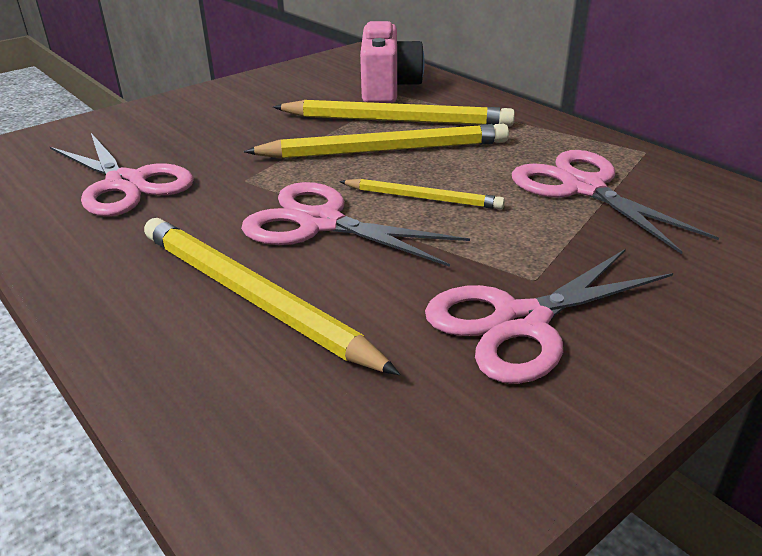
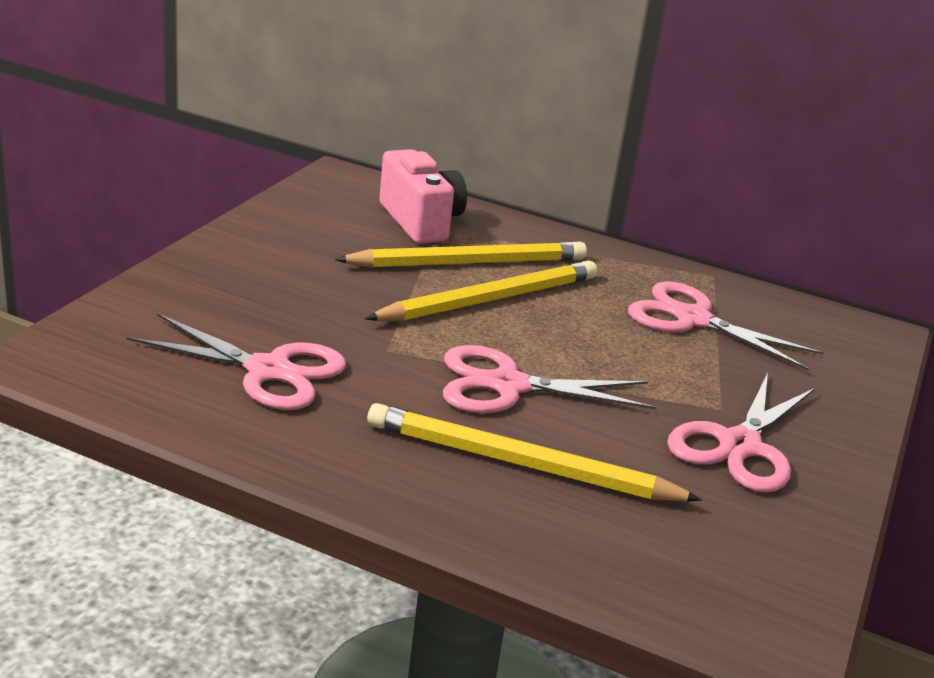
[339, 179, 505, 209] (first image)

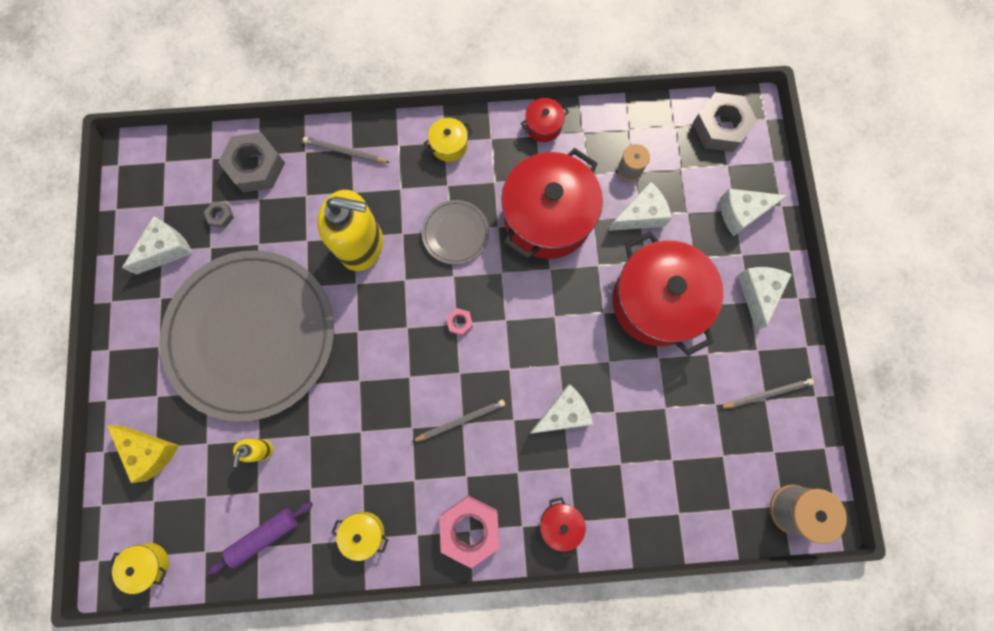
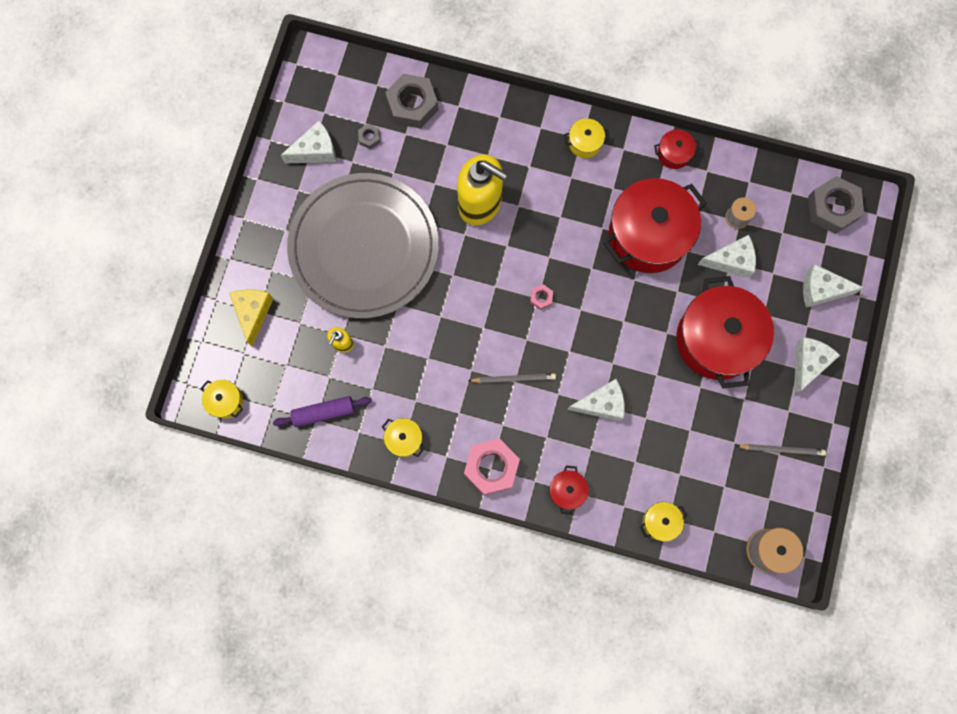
[303, 137, 390, 163] (first image)
[422, 200, 489, 265] (first image)
[640, 502, 688, 542]
[229, 289, 273, 346]

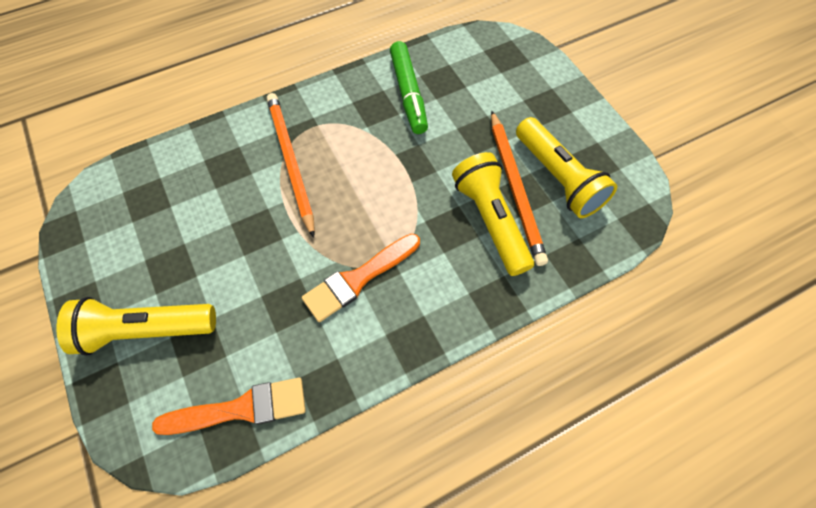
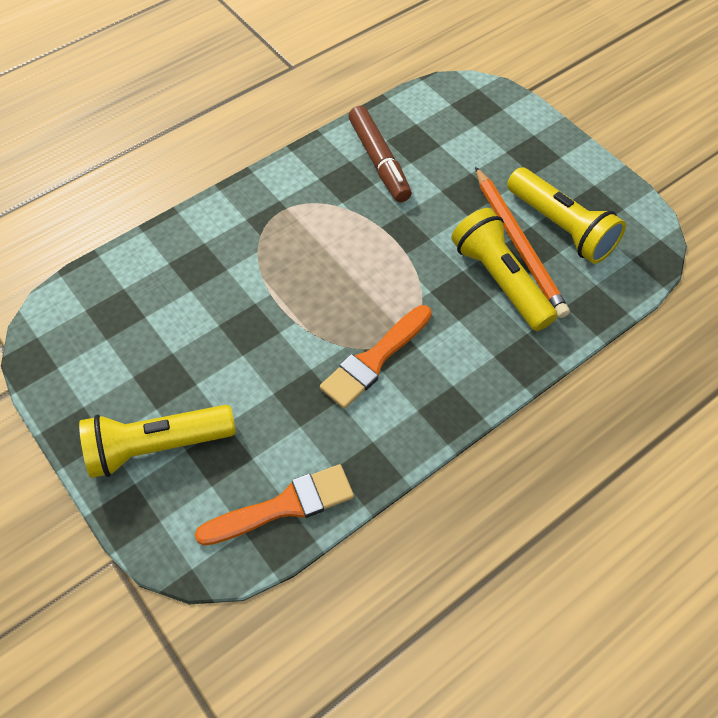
[267, 93, 315, 238] (first image)
[348, 106, 412, 202]

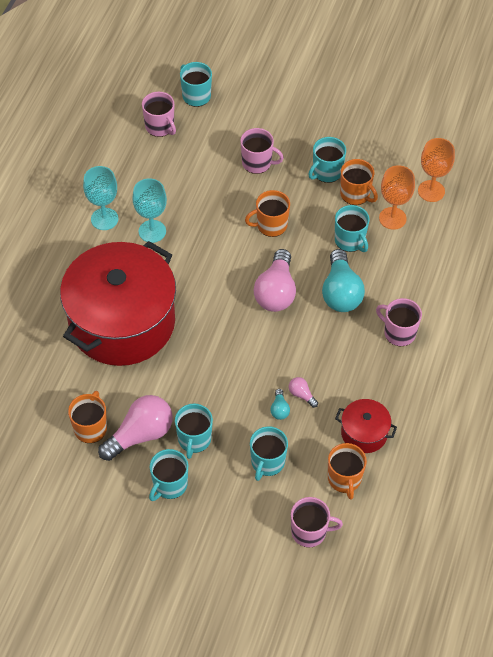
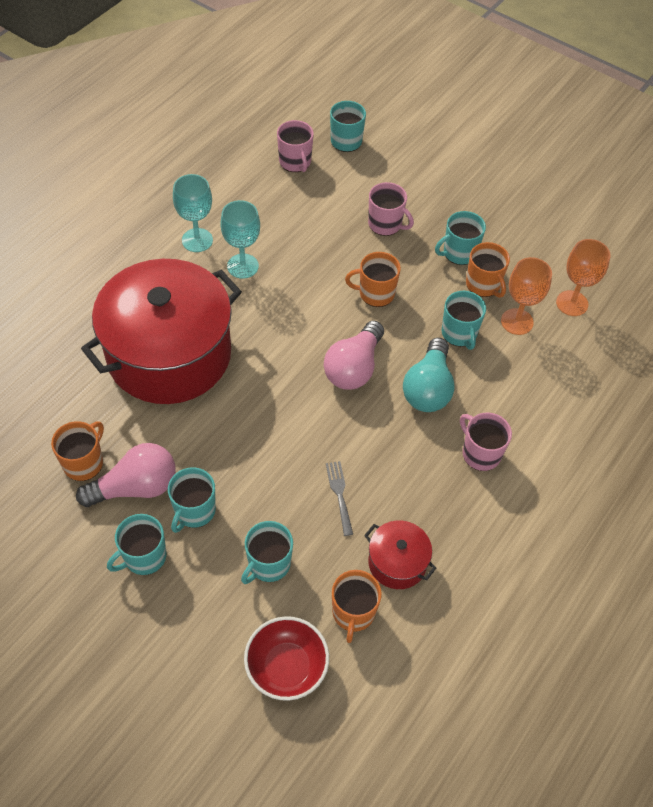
[270, 389, 290, 420] (first image)
[326, 461, 353, 536]
[244, 616, 329, 701]

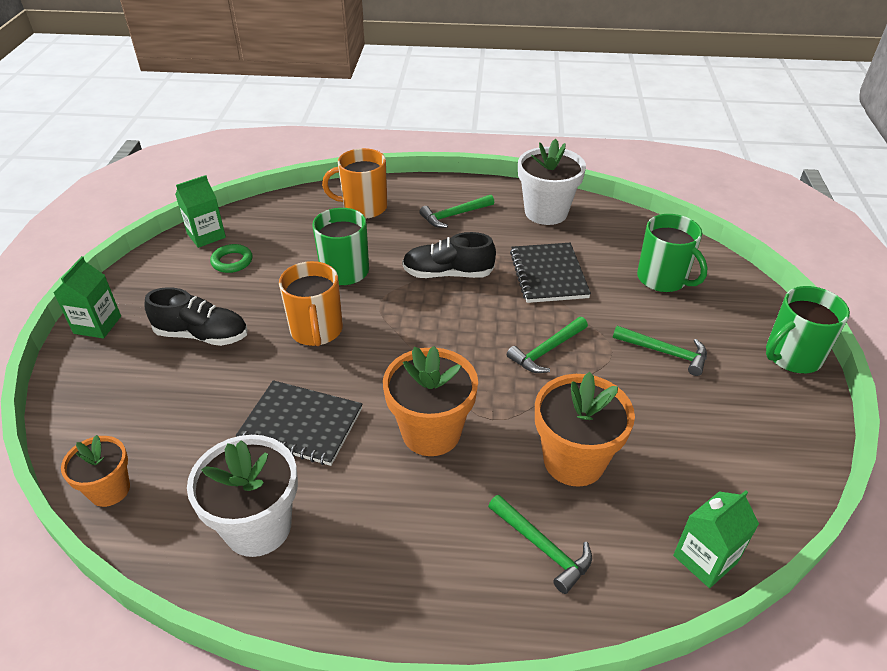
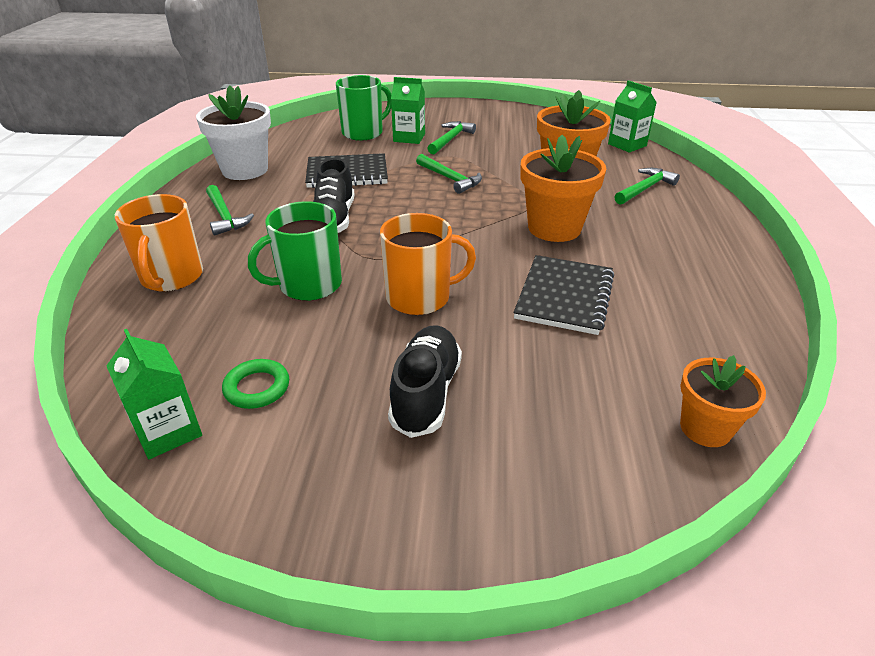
[187, 435, 298, 557] (first image)
[766, 286, 850, 373] (first image)
[391, 77, 425, 144]

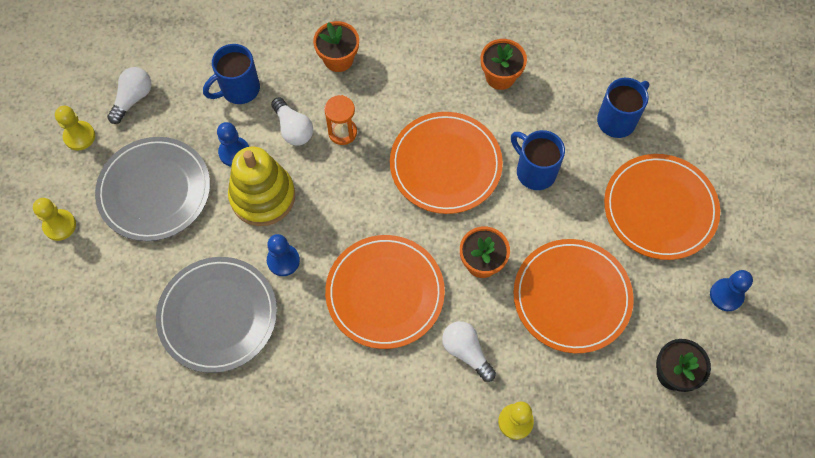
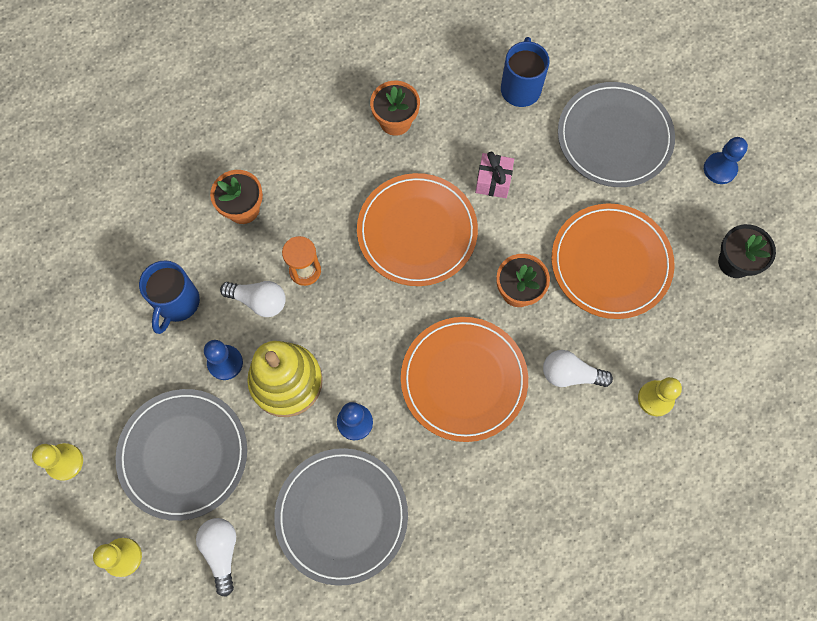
[196, 518, 236, 597]
[475, 152, 514, 198]
[558, 82, 675, 187]

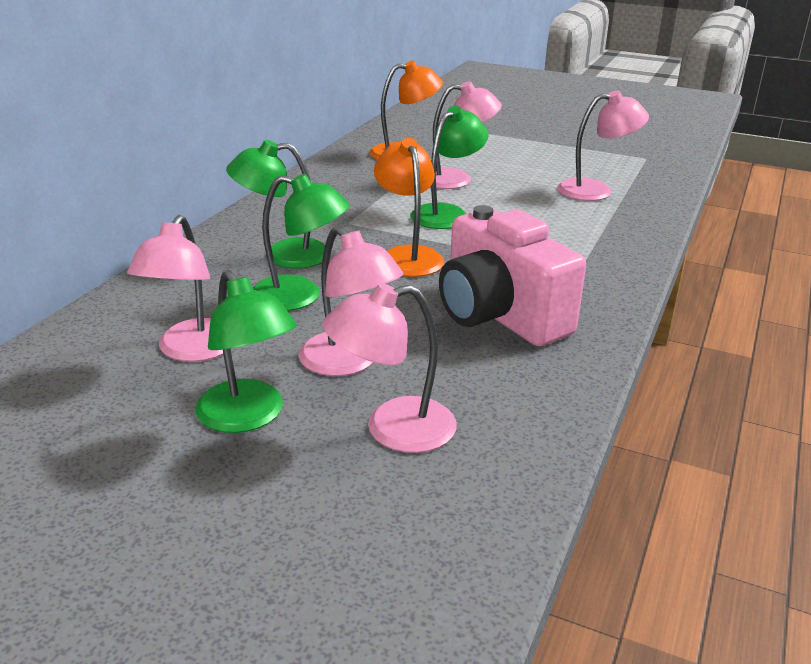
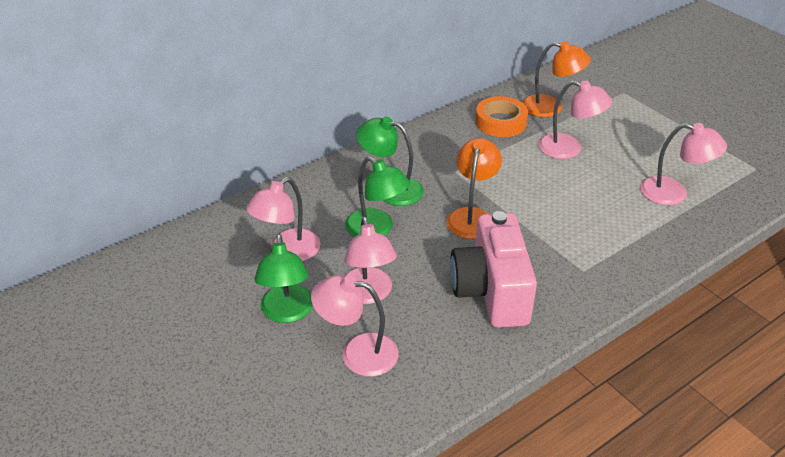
[410, 106, 488, 229] (first image)
[475, 96, 528, 137]

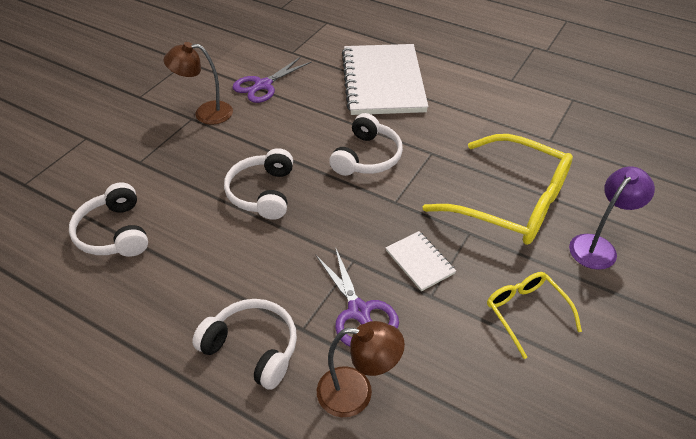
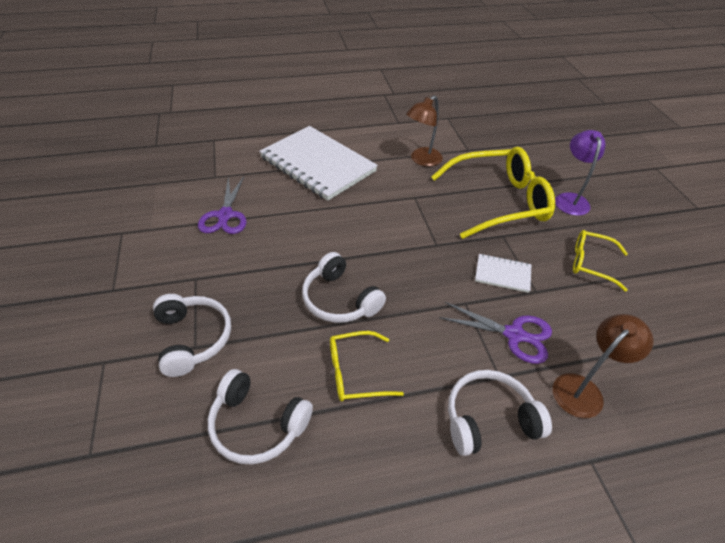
[330, 331, 404, 401]
[406, 95, 443, 167]
[153, 294, 231, 377]

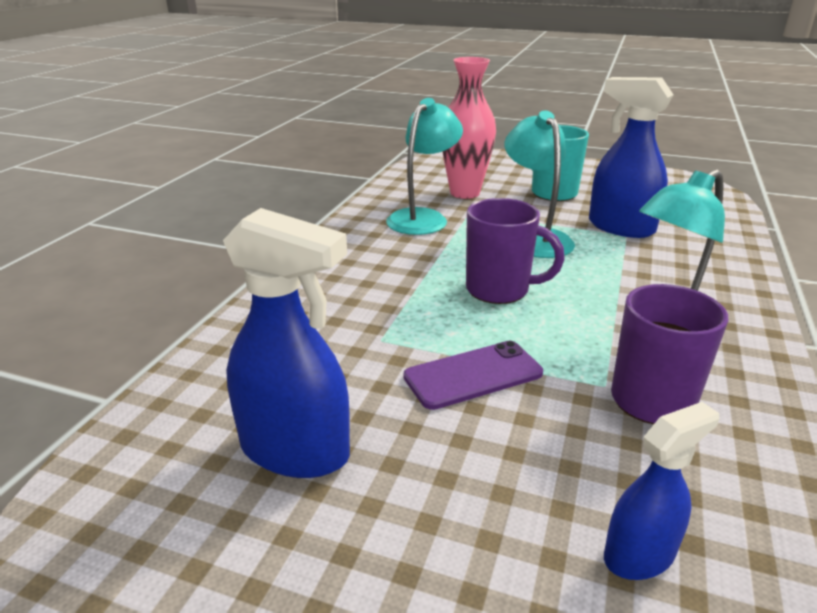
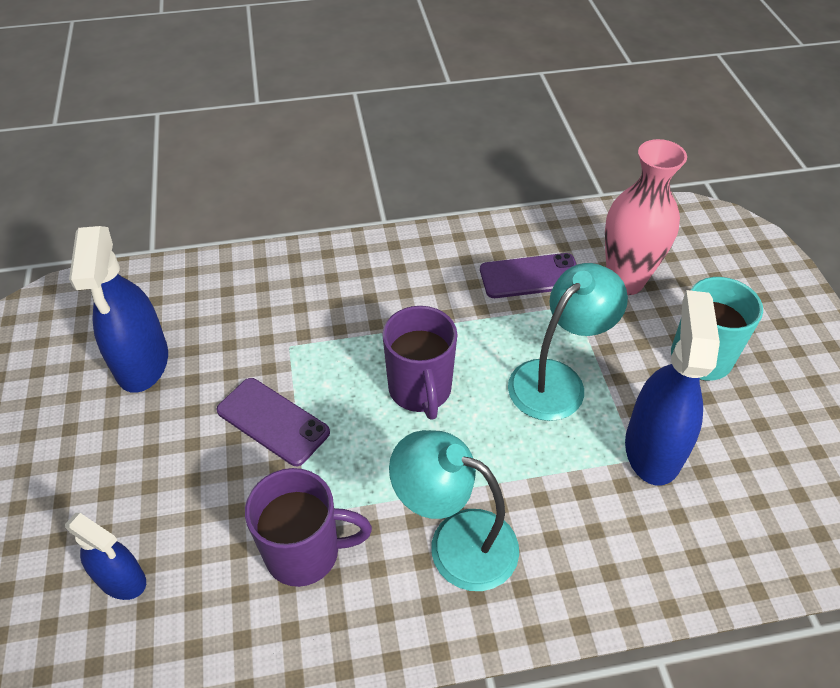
[480, 253, 577, 298]

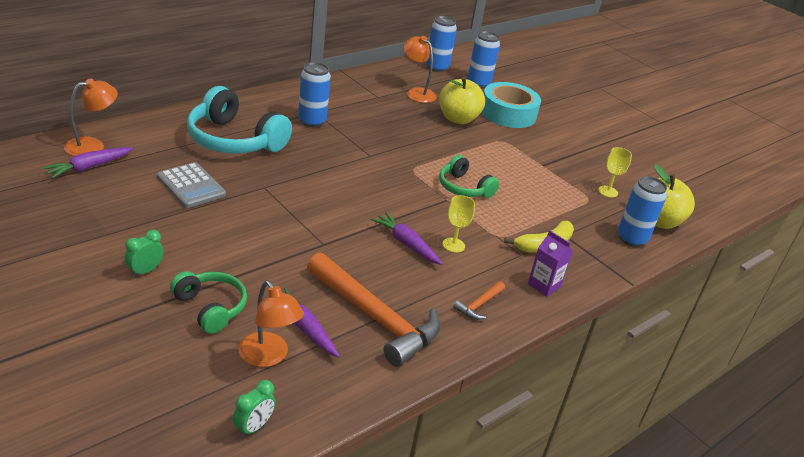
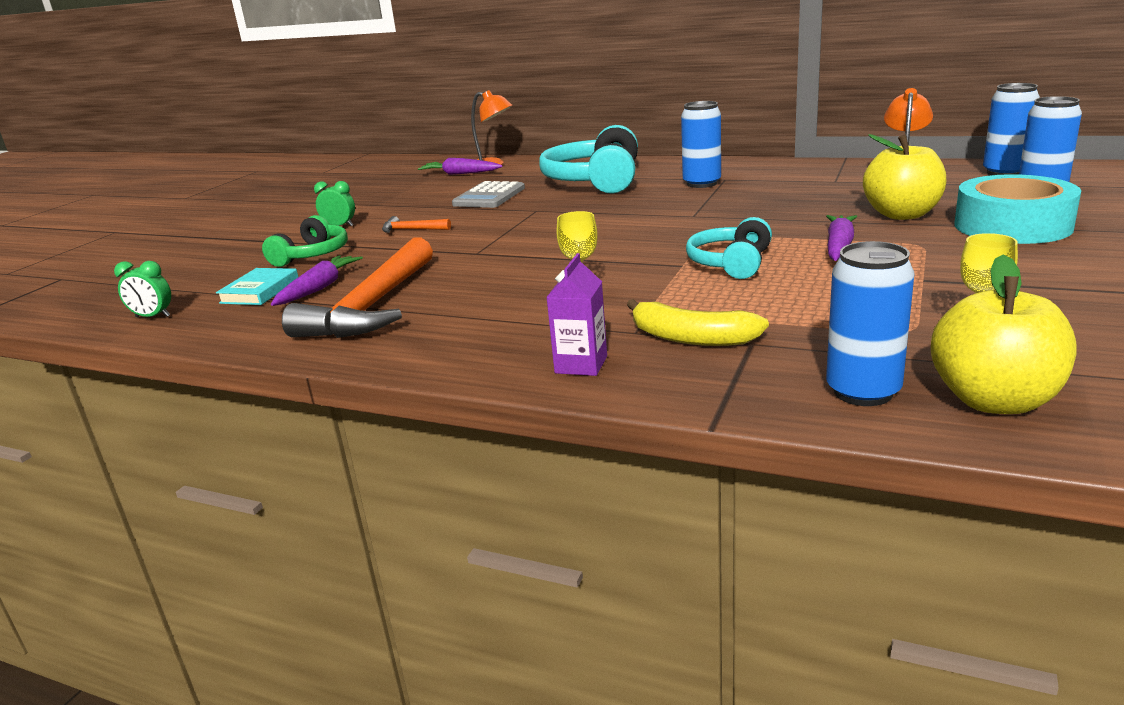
[826, 215, 857, 261]
[382, 216, 451, 233]
[216, 268, 298, 305]
[686, 217, 772, 279]

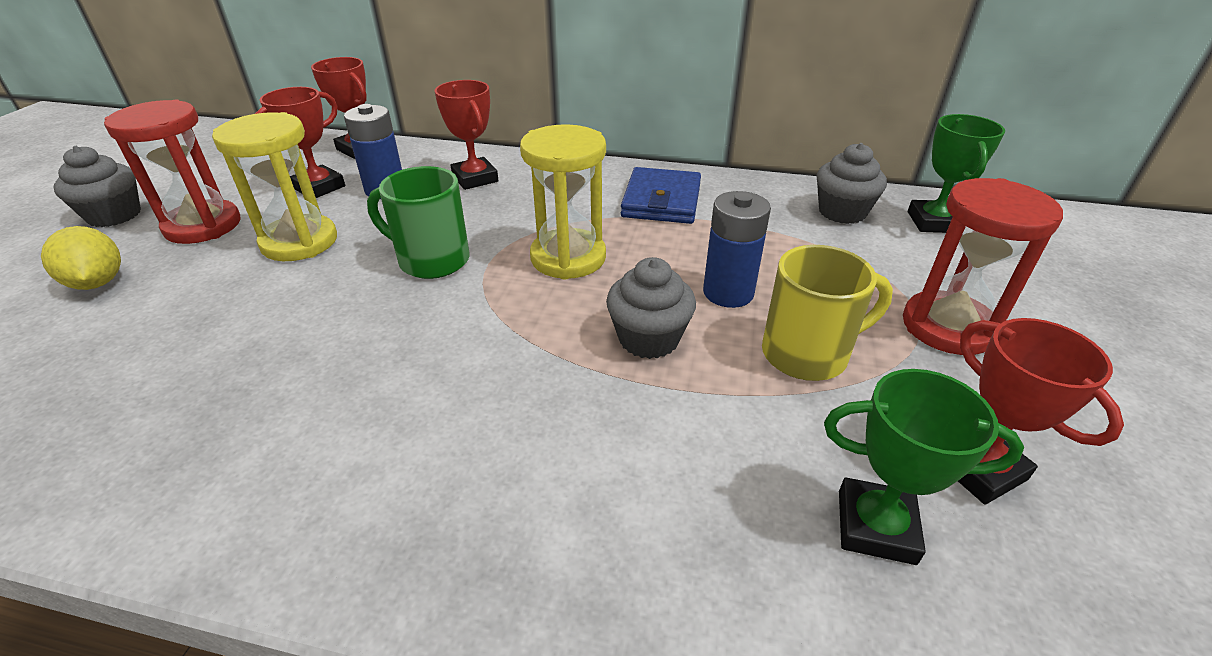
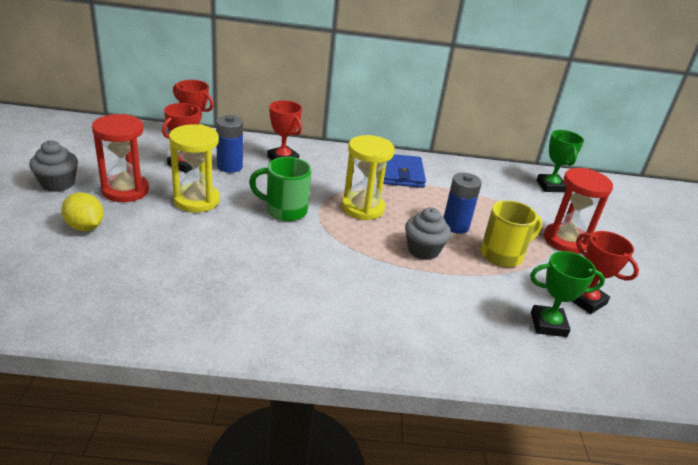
[817, 143, 887, 224] (first image)

